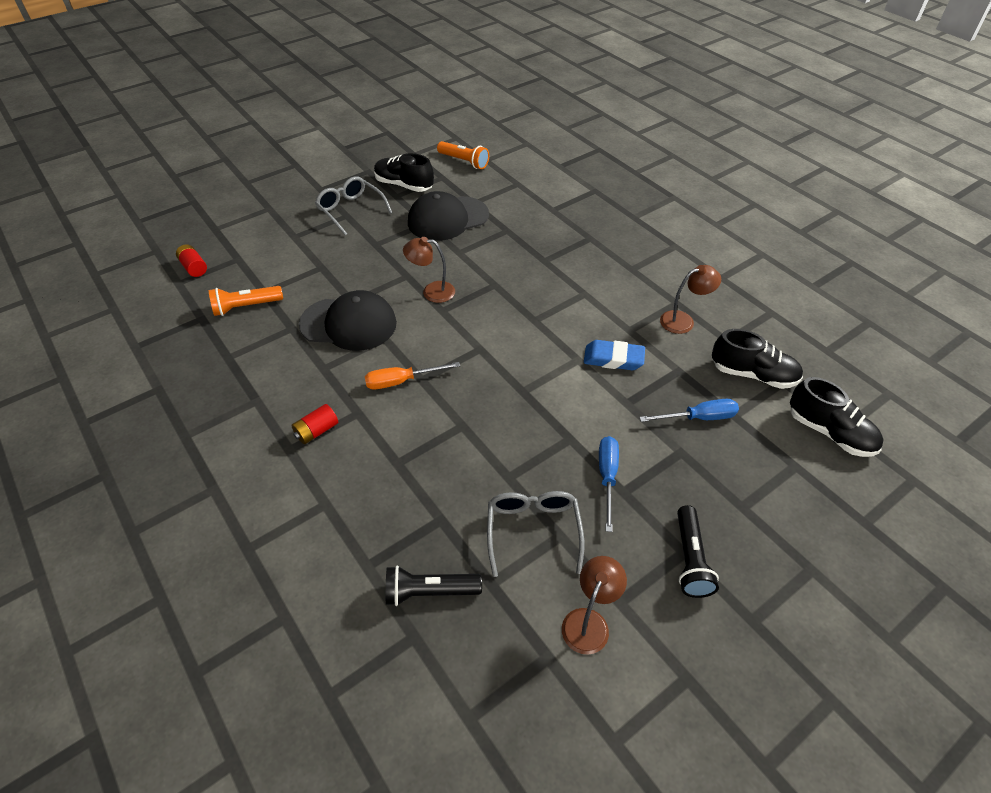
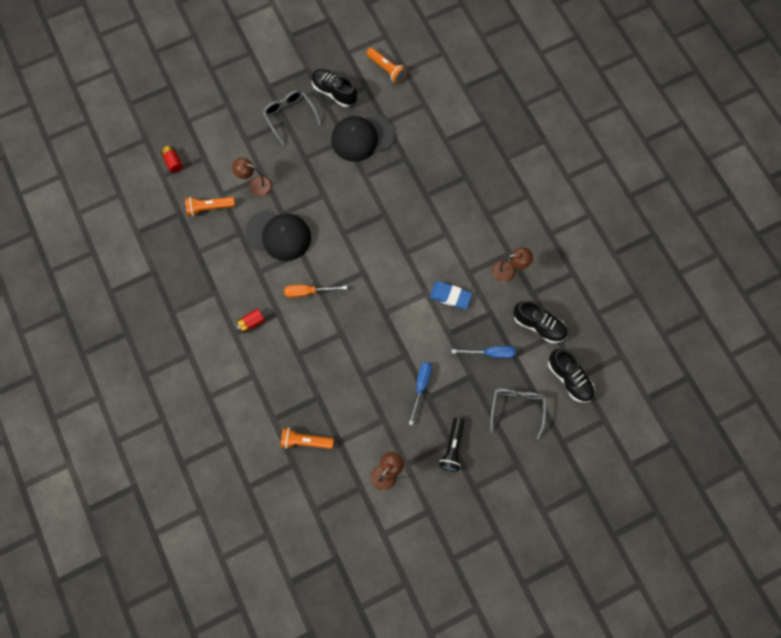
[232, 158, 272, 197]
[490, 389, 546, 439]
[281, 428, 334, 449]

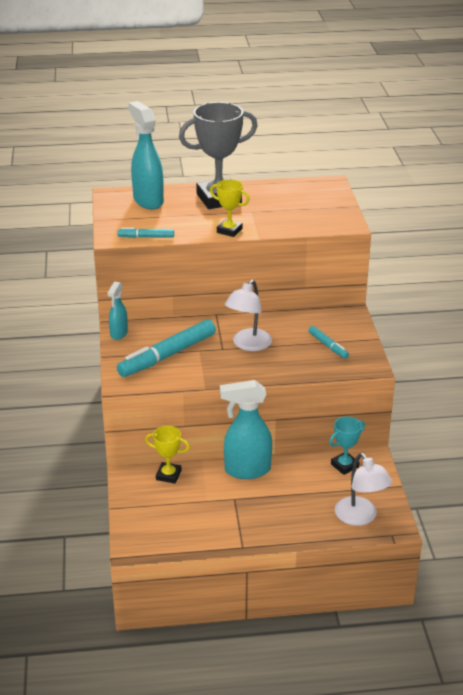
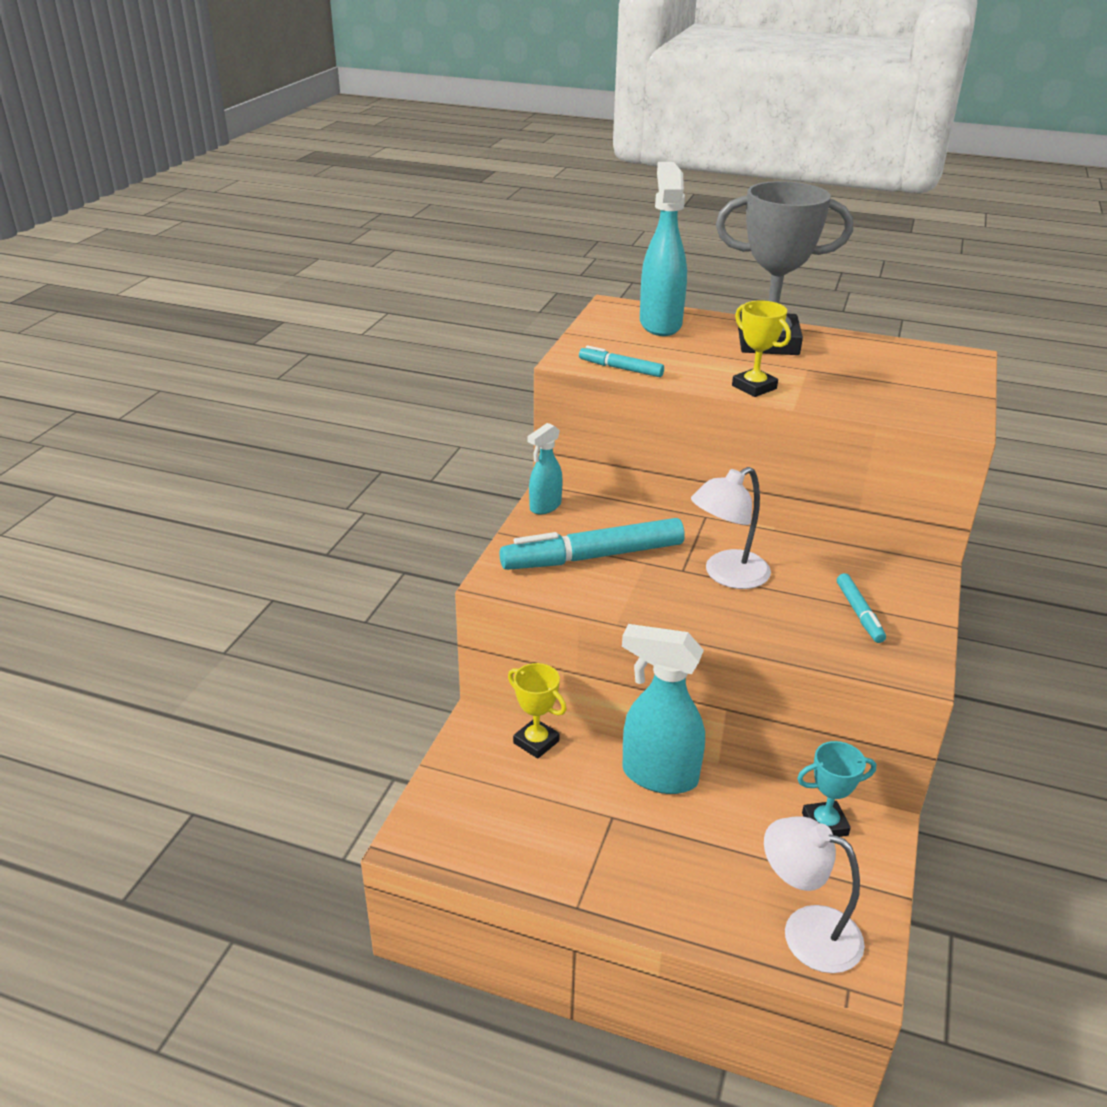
[764, 816, 865, 973]

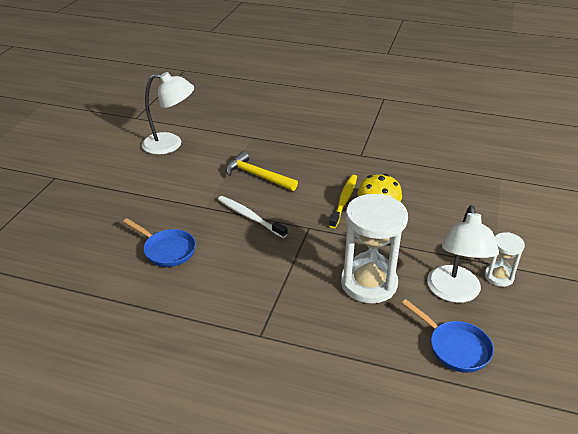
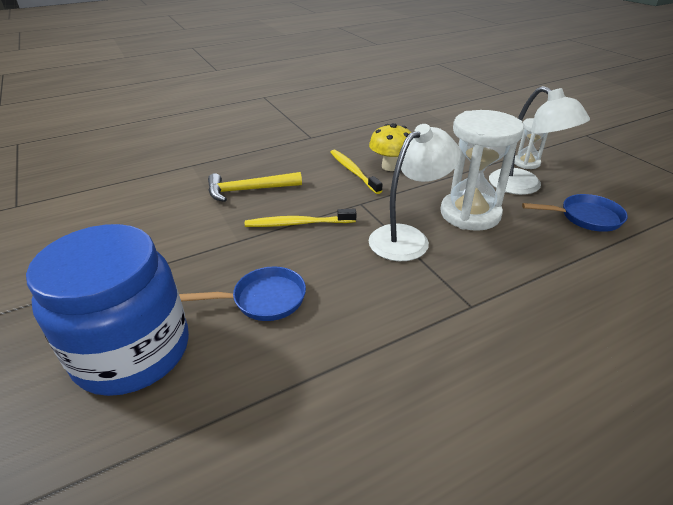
[26, 224, 189, 396]
[368, 124, 461, 261]
[245, 209, 356, 227]

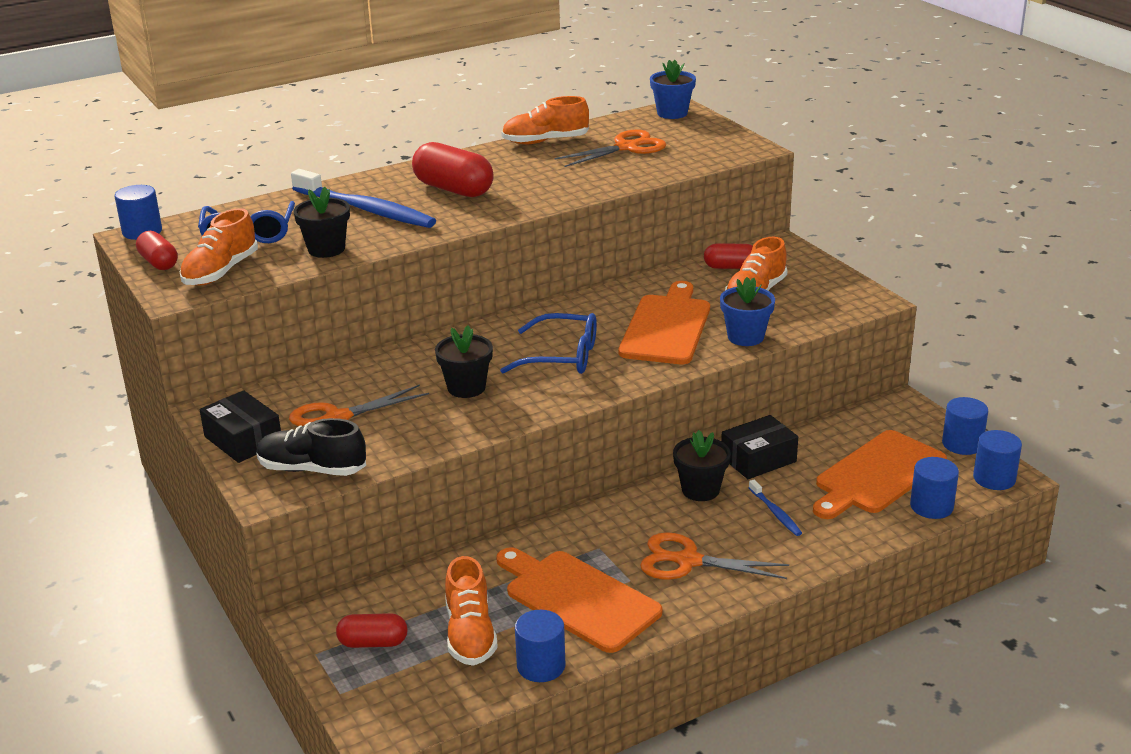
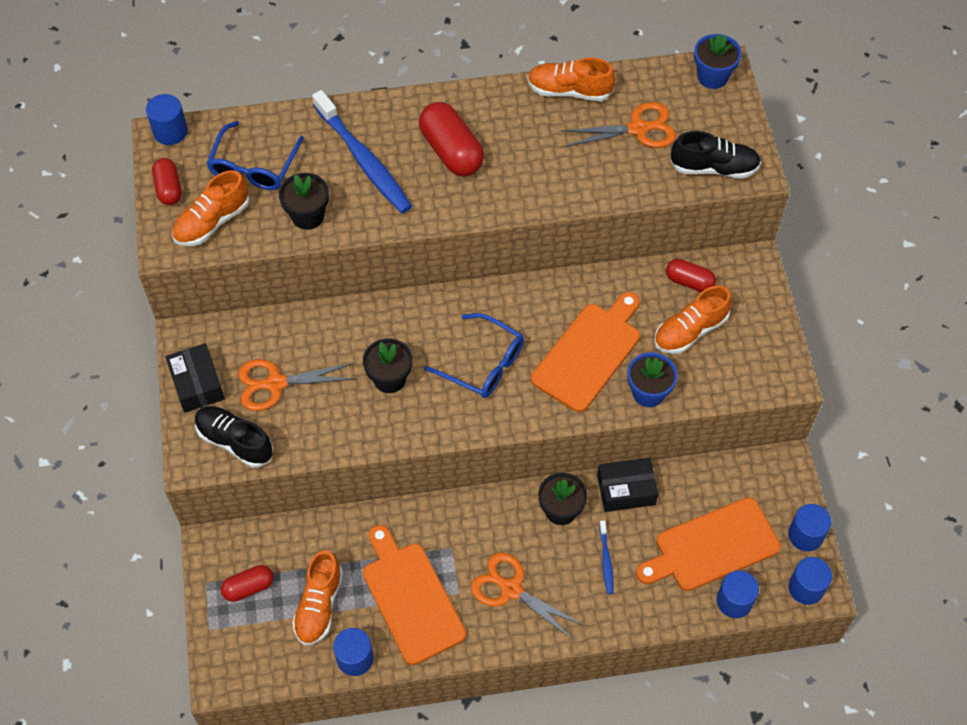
[670, 131, 761, 179]
[221, 565, 274, 602]

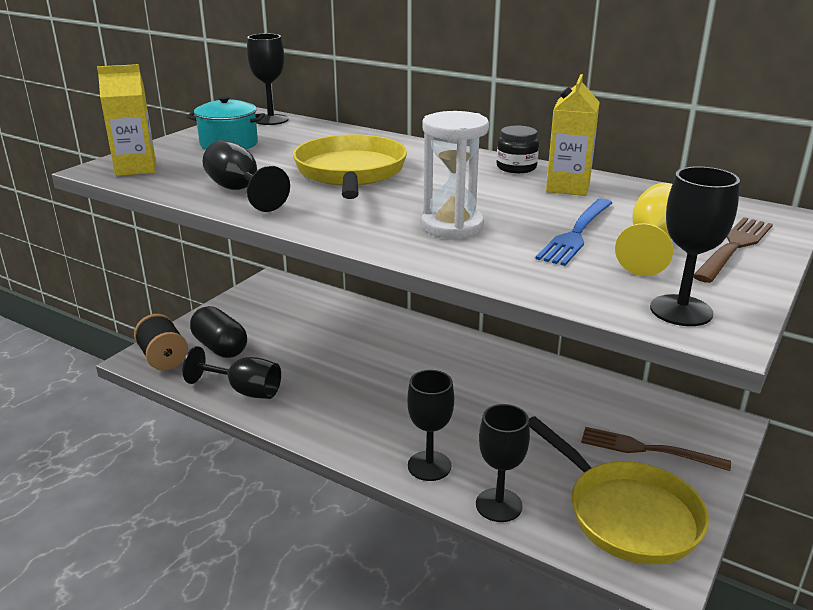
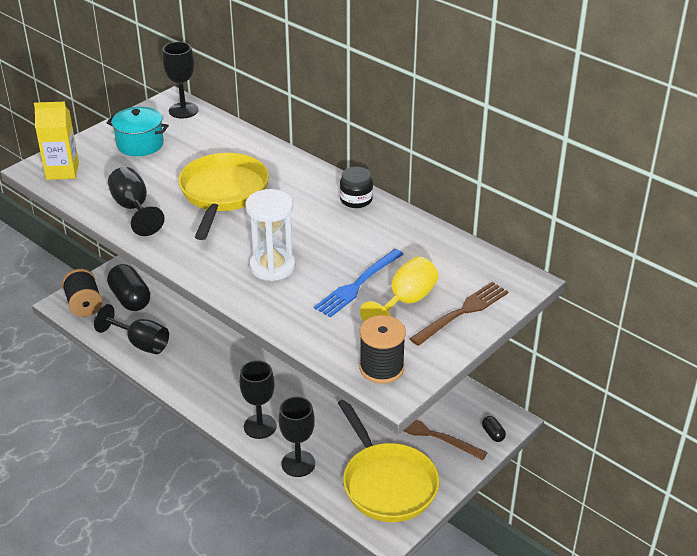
[546, 74, 600, 196] (first image)
[482, 416, 506, 442]
[359, 315, 406, 384]

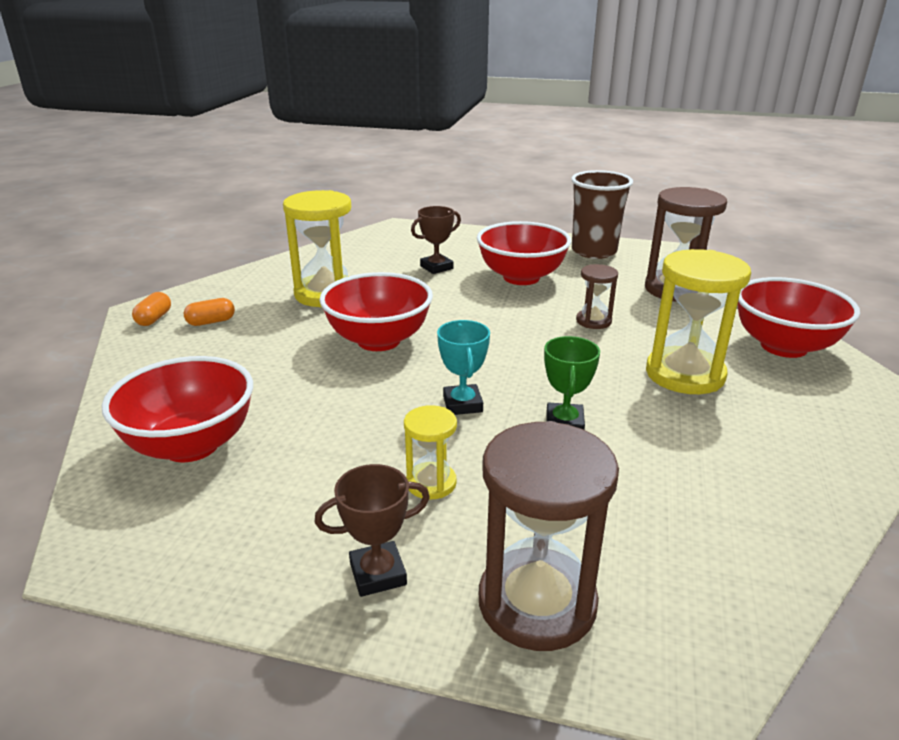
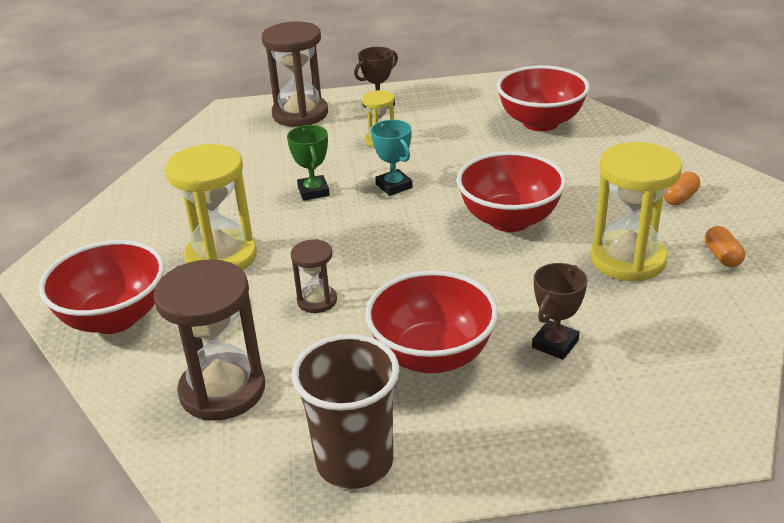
[705, 226, 745, 267]

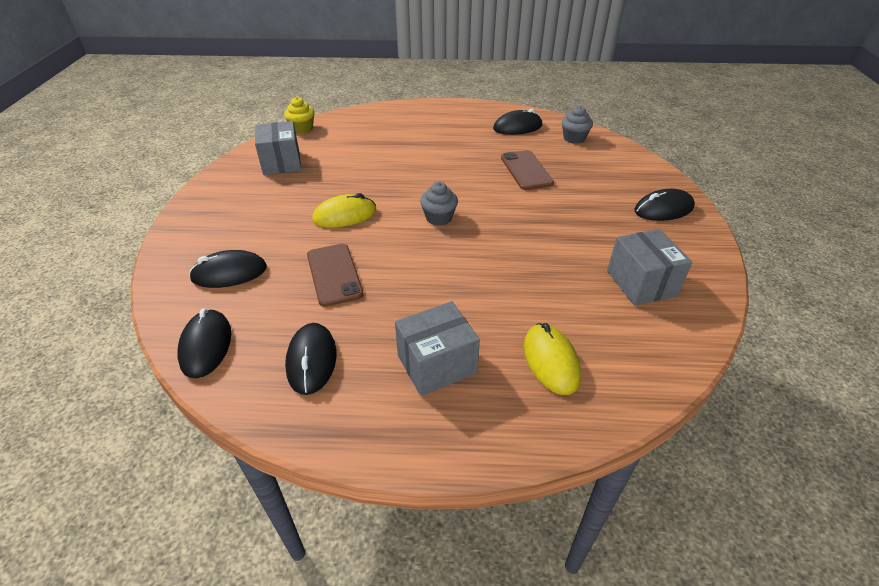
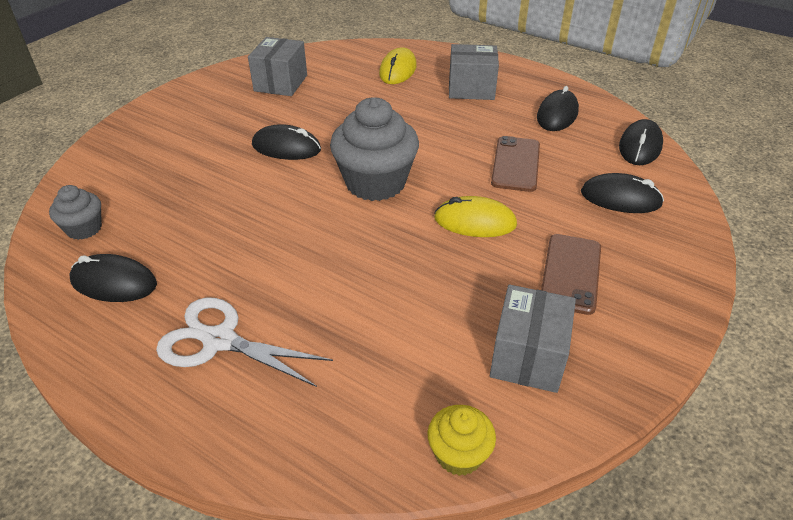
[156, 298, 333, 387]
[541, 234, 601, 315]
[252, 124, 321, 160]
[330, 97, 419, 201]

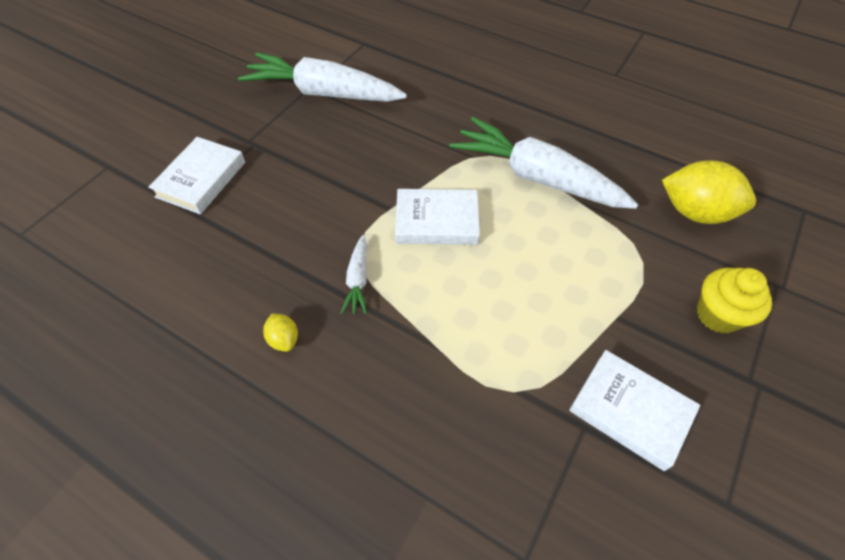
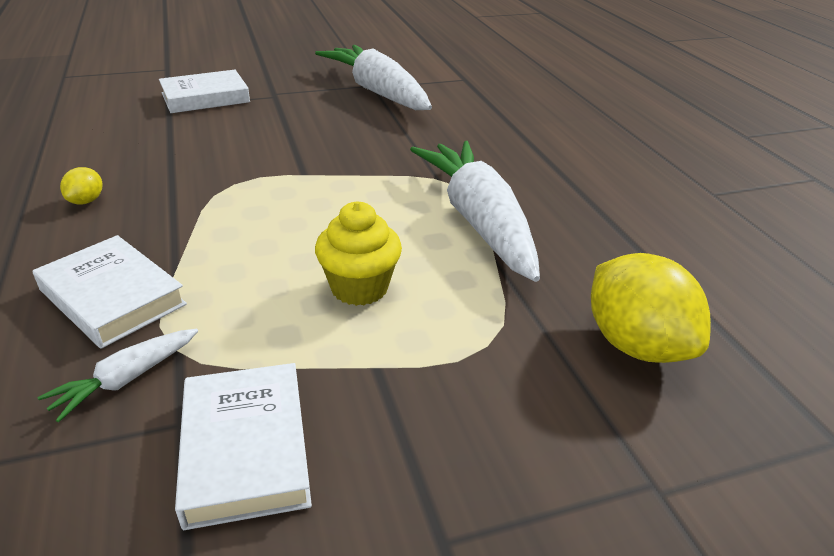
[38, 329, 198, 422]
[33, 235, 187, 349]
[315, 201, 402, 306]

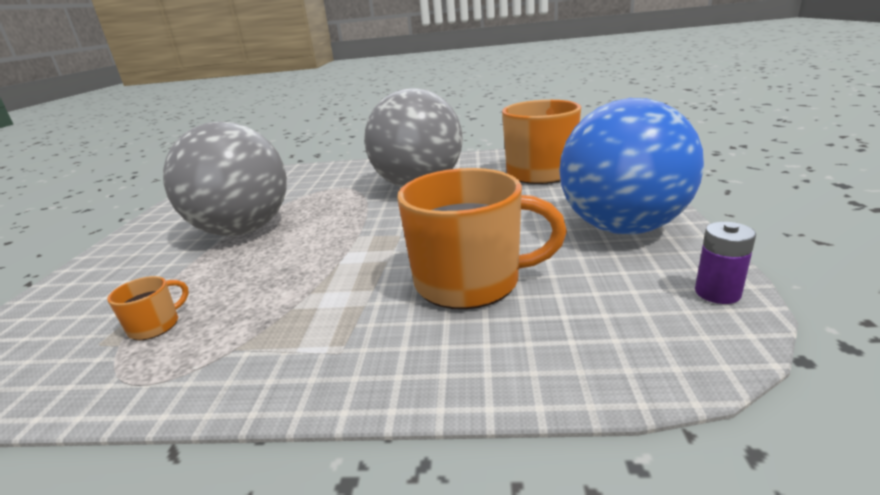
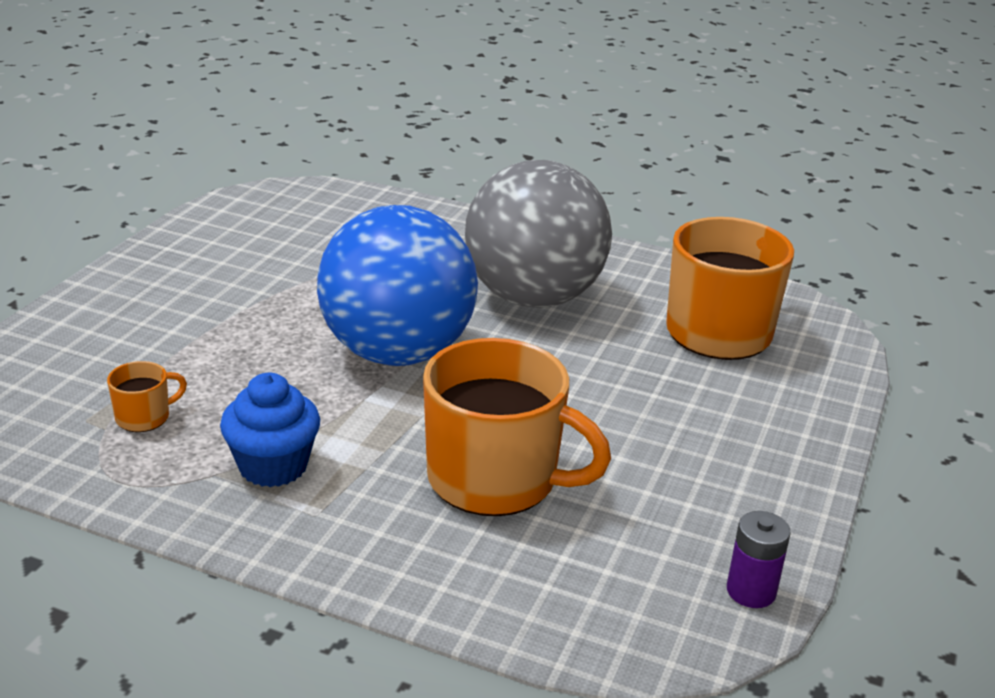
[163, 121, 287, 236] (first image)
[220, 373, 320, 487]
[317, 205, 478, 366]

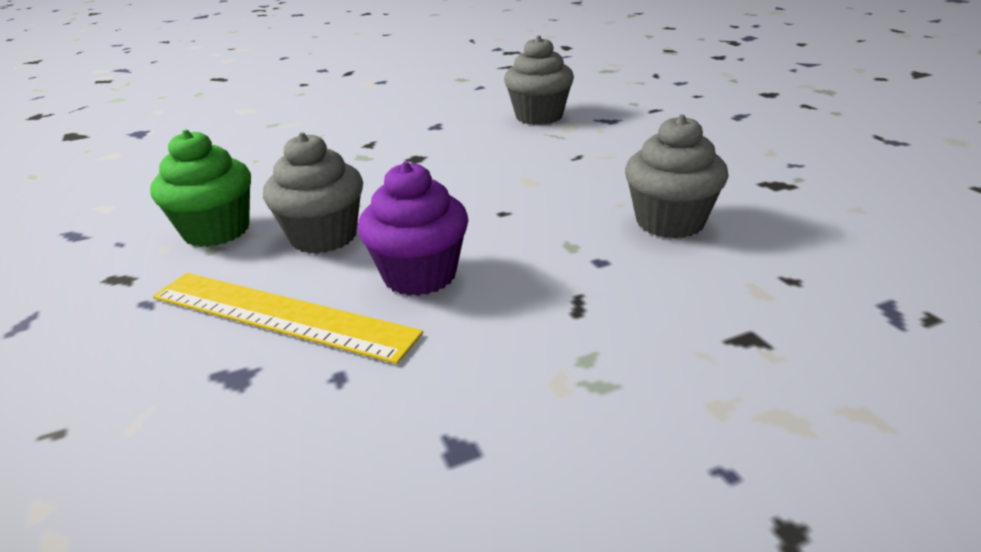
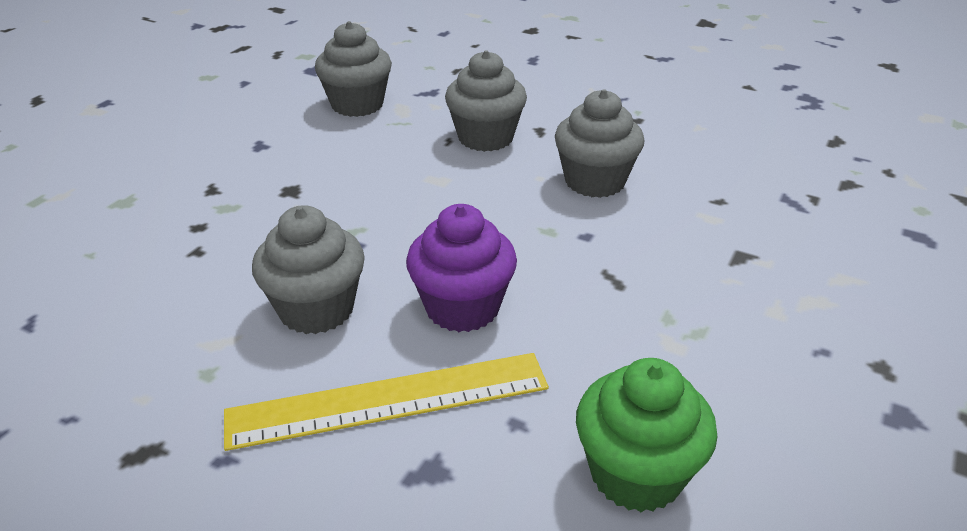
[445, 50, 527, 152]
[576, 358, 718, 512]

